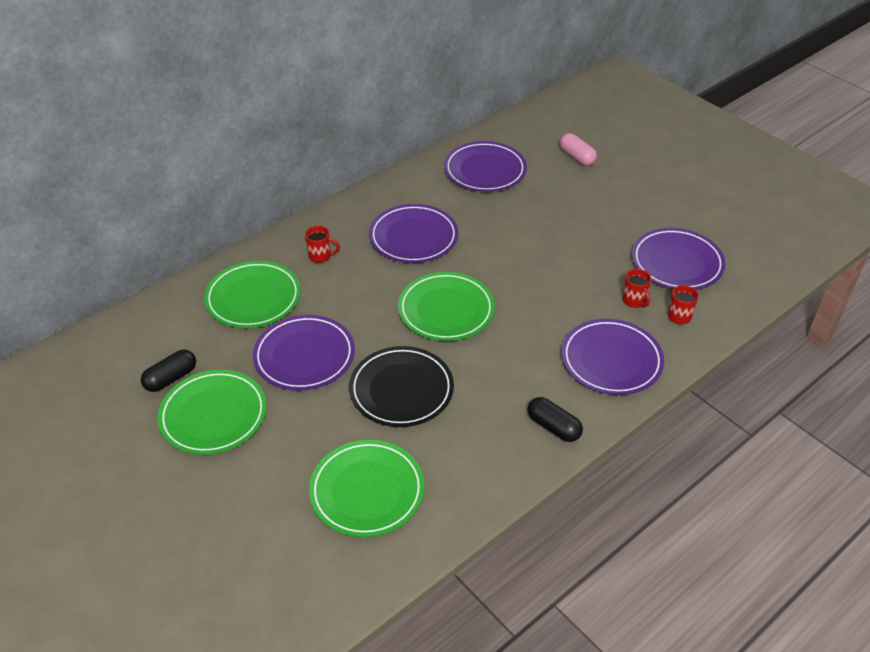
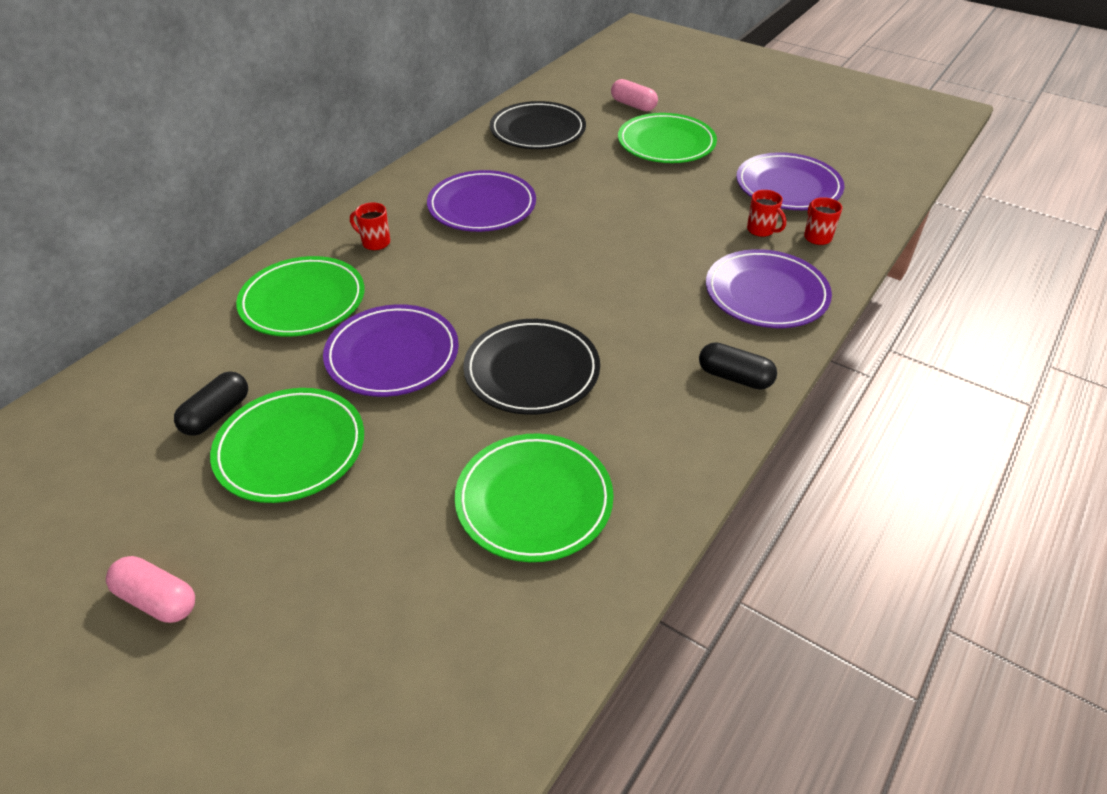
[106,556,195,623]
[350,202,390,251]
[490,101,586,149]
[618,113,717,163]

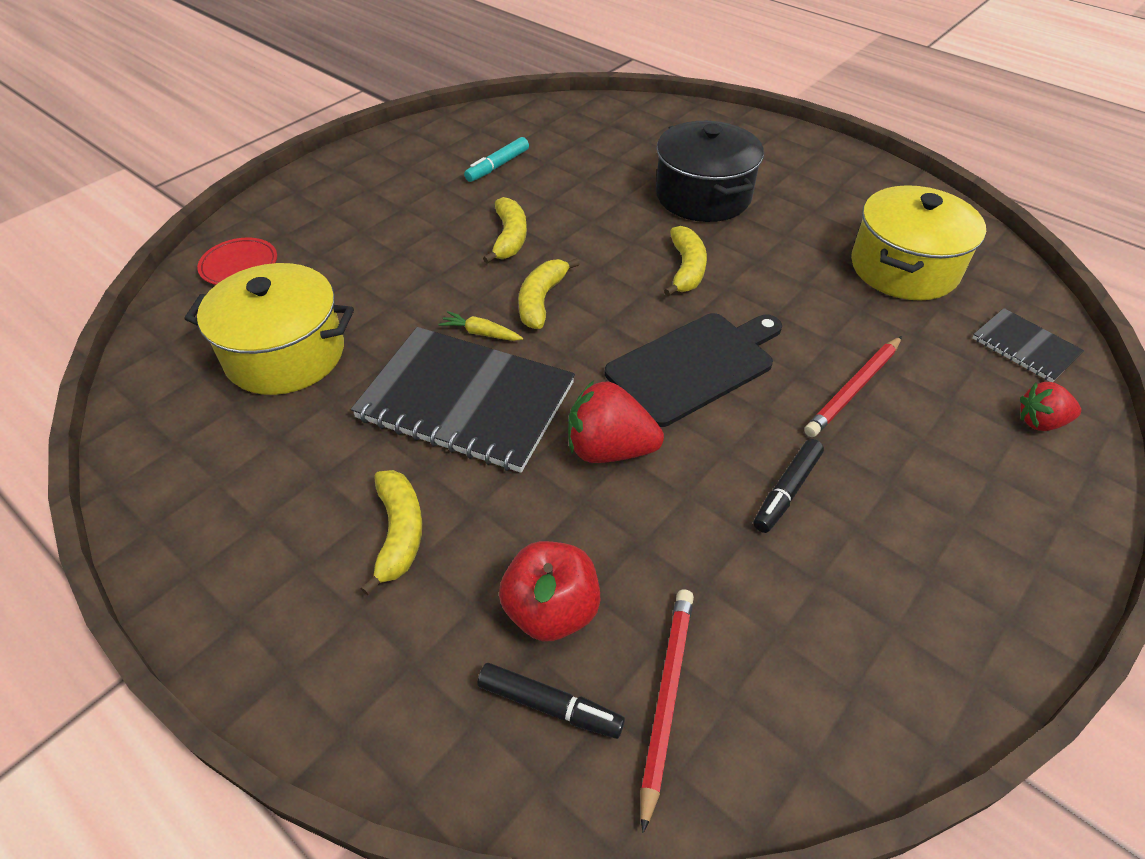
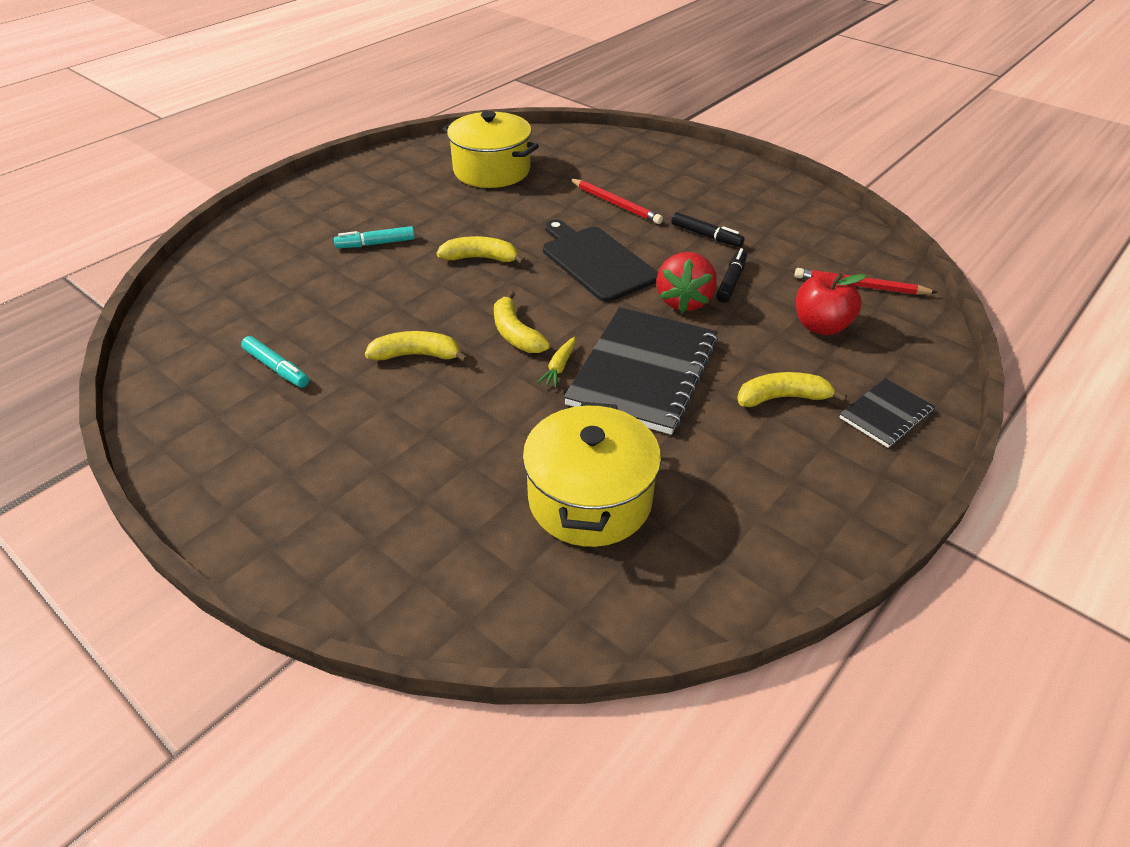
[334,226,415,248]
[494,291,550,353]
[716,248,747,303]
[839,378,935,448]
[197,238,277,285] (first image)
[1020,382,1081,431] (first image)

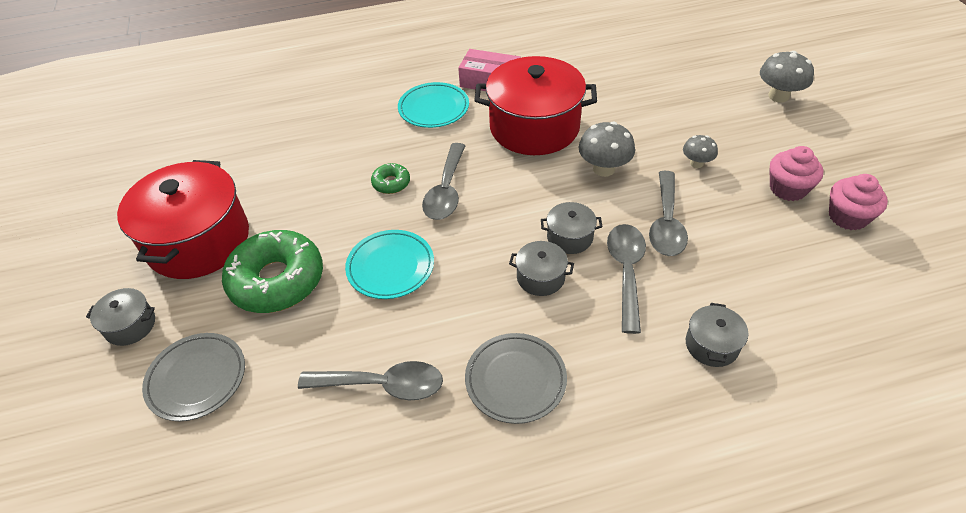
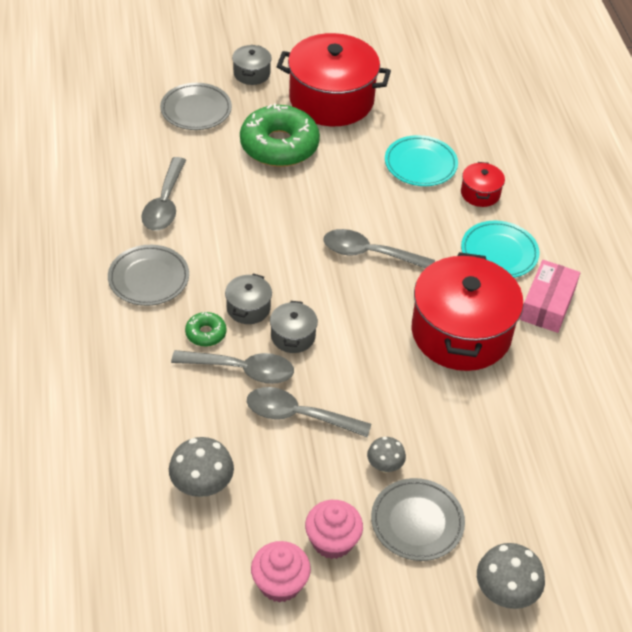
[169,437,234,497]
[185,312,227,347]
[371,478,465,561]
[385,135,458,186]
[461,162,505,207]
[686,303,748,367] (first image)

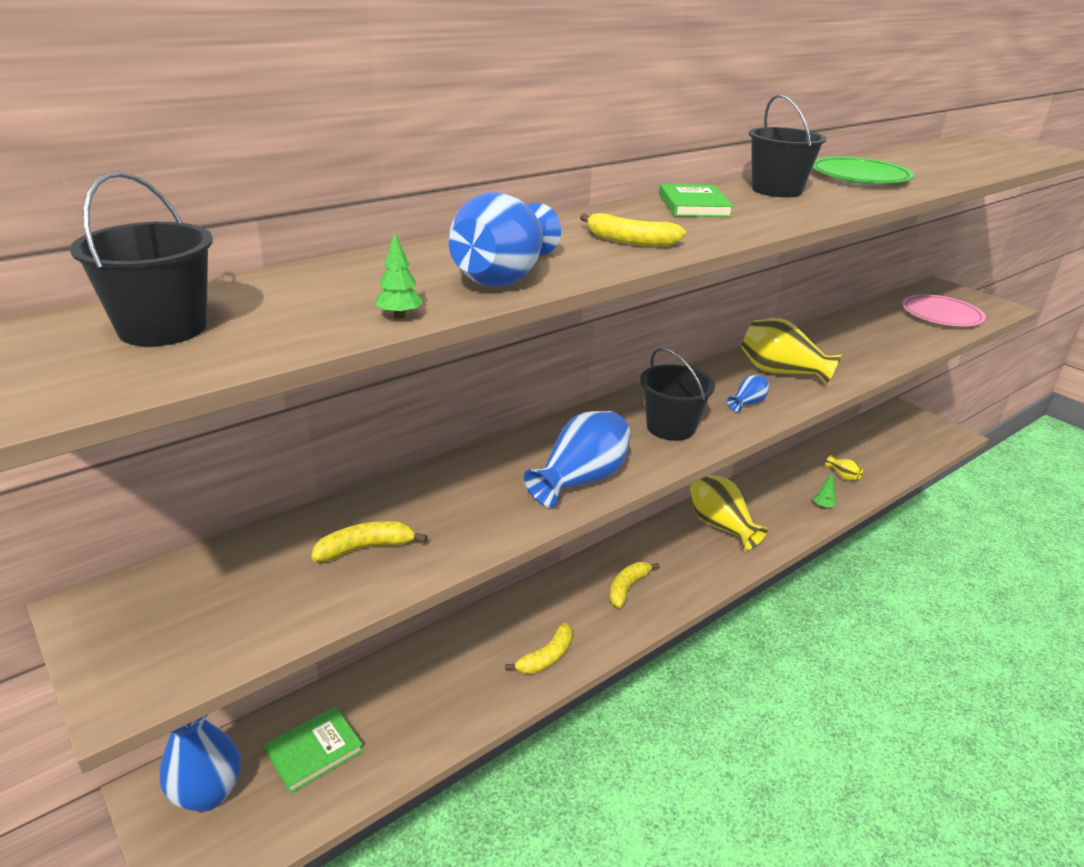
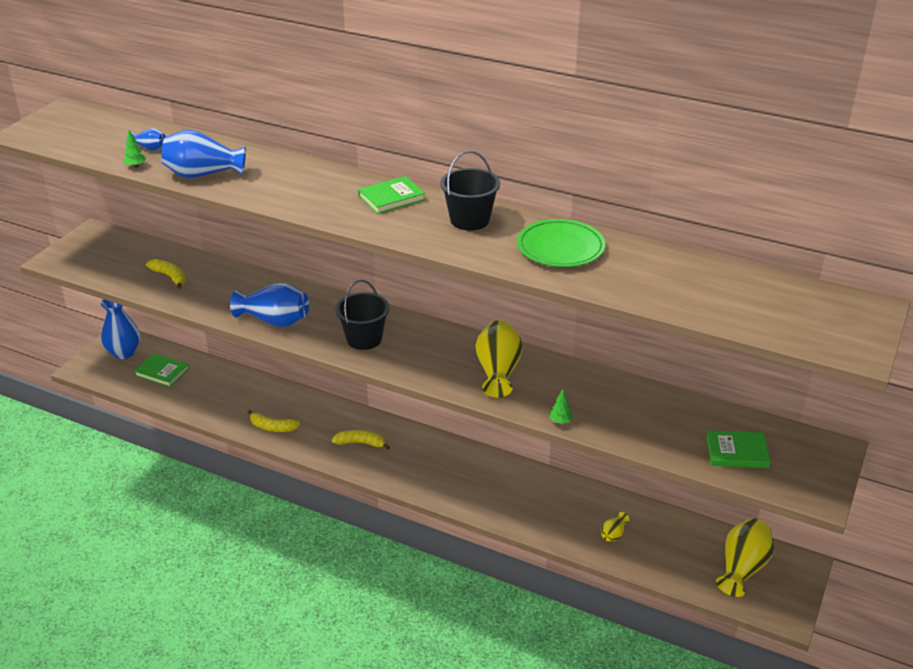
[132,128,166,151]
[549,389,573,424]
[706,430,771,468]
[716,518,774,597]
[70,172,213,346] (first image)
[580,213,686,247] (first image)

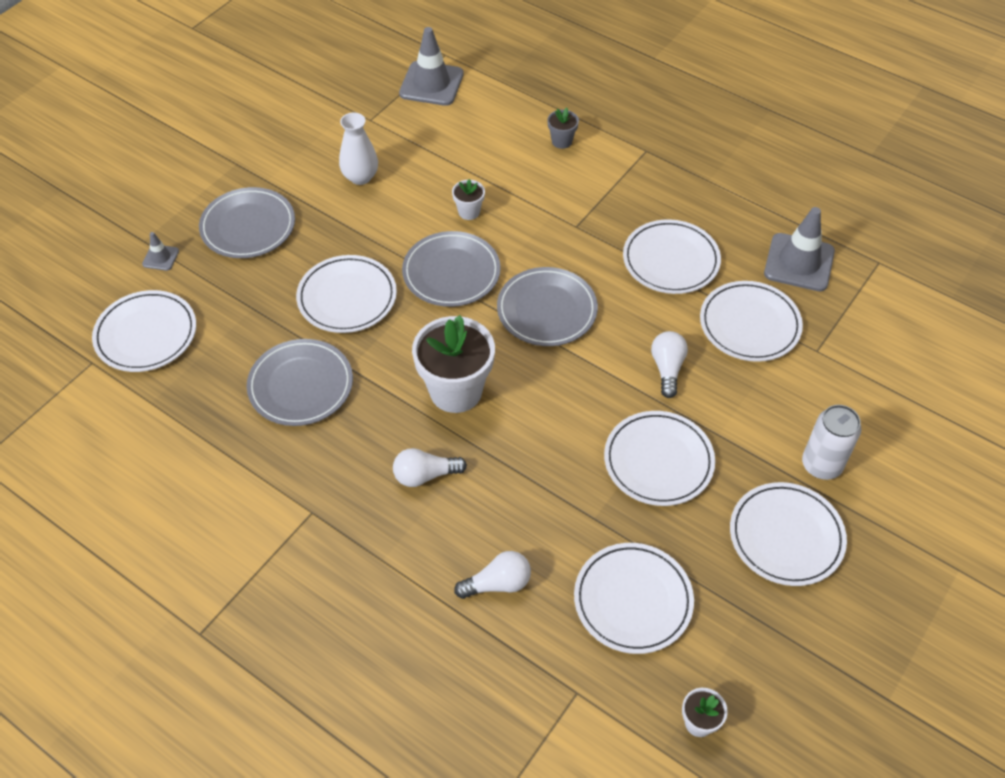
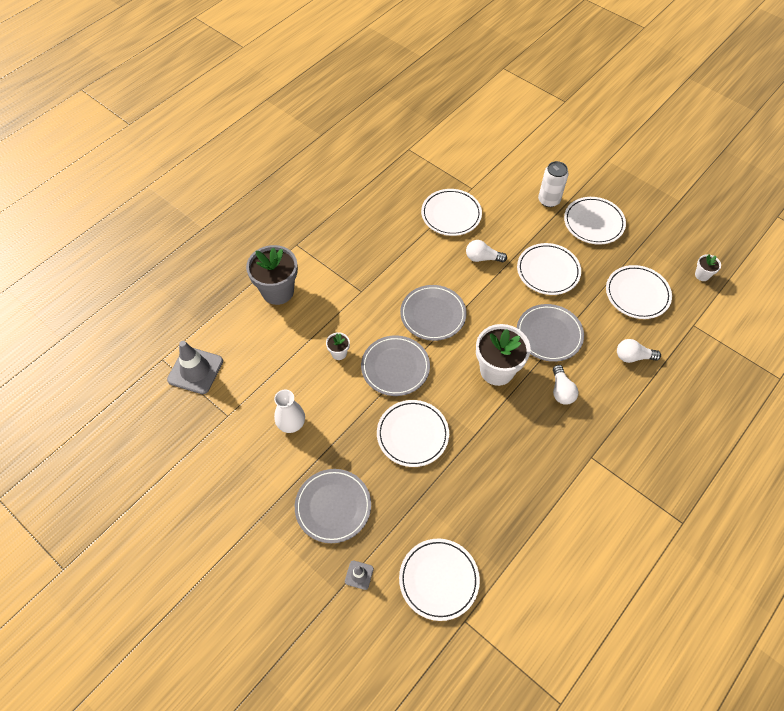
[246,245,298,305]
[517,304,584,362]
[617,339,661,363]
[623,219,721,294] (first image)
[764,207,835,291] (first image)

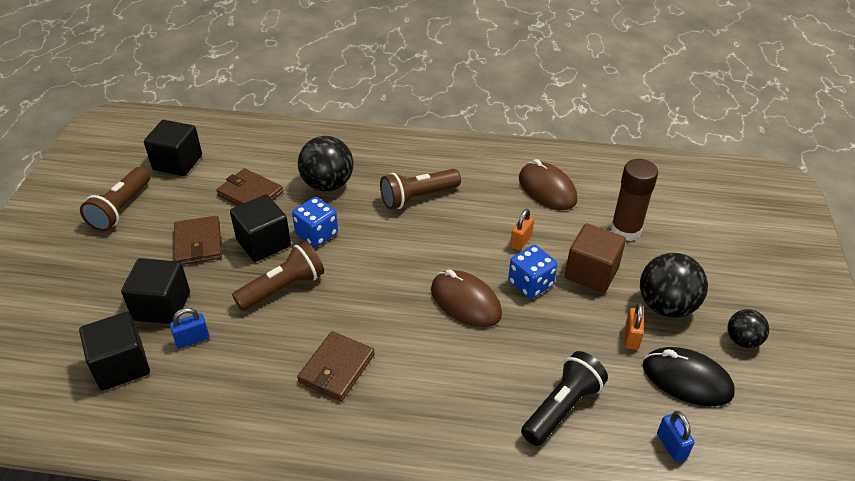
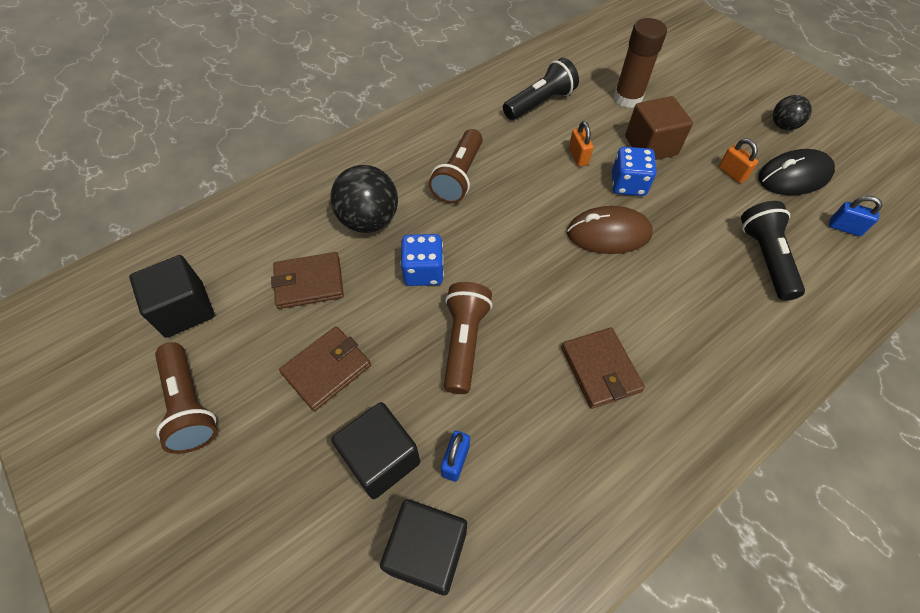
[279,326,371,411]
[503,58,579,120]
[230,194,291,262] (first image)
[640,253,708,318] (first image)

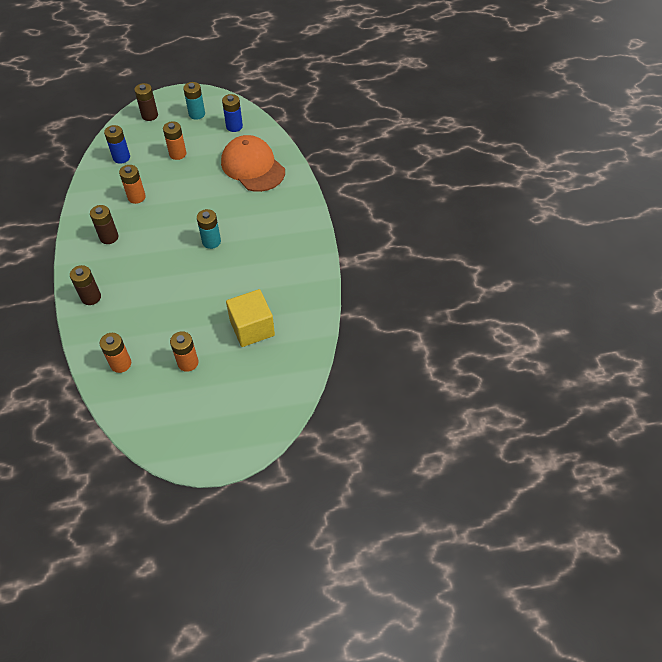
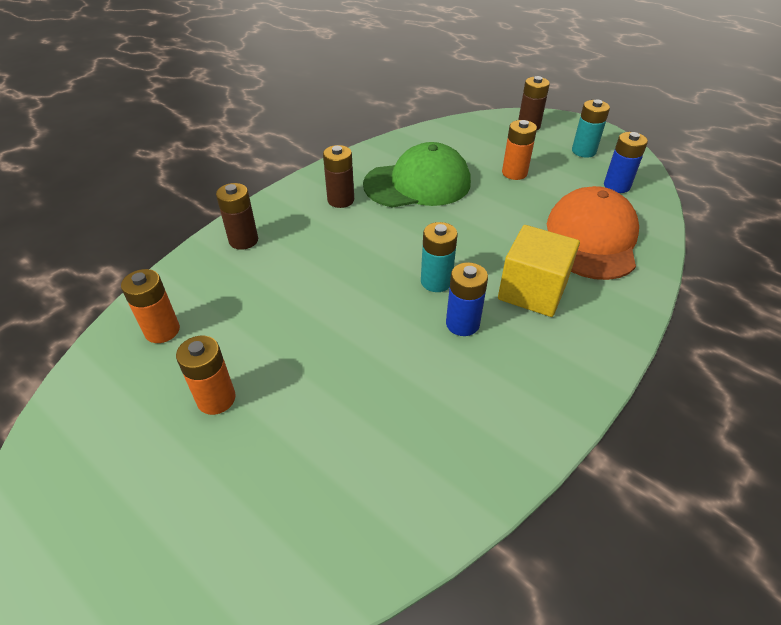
[363,142,471,208]
[446,262,488,336]
[498,225,580,317]

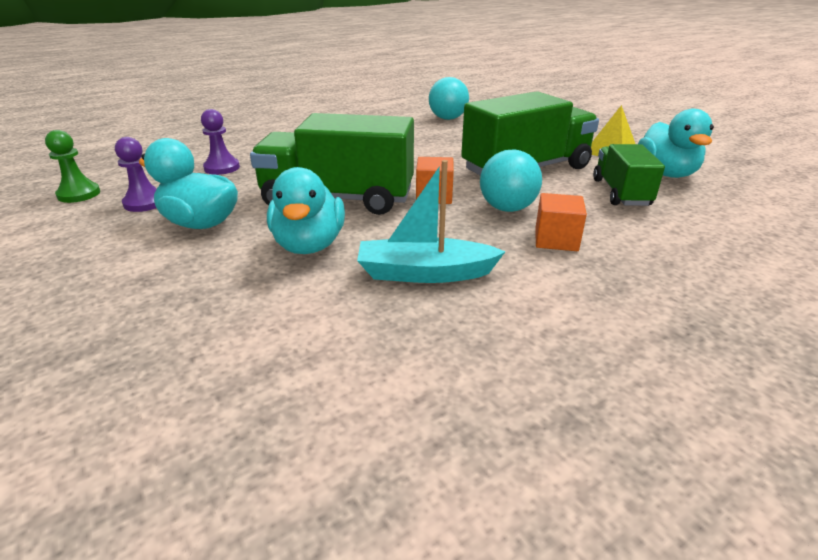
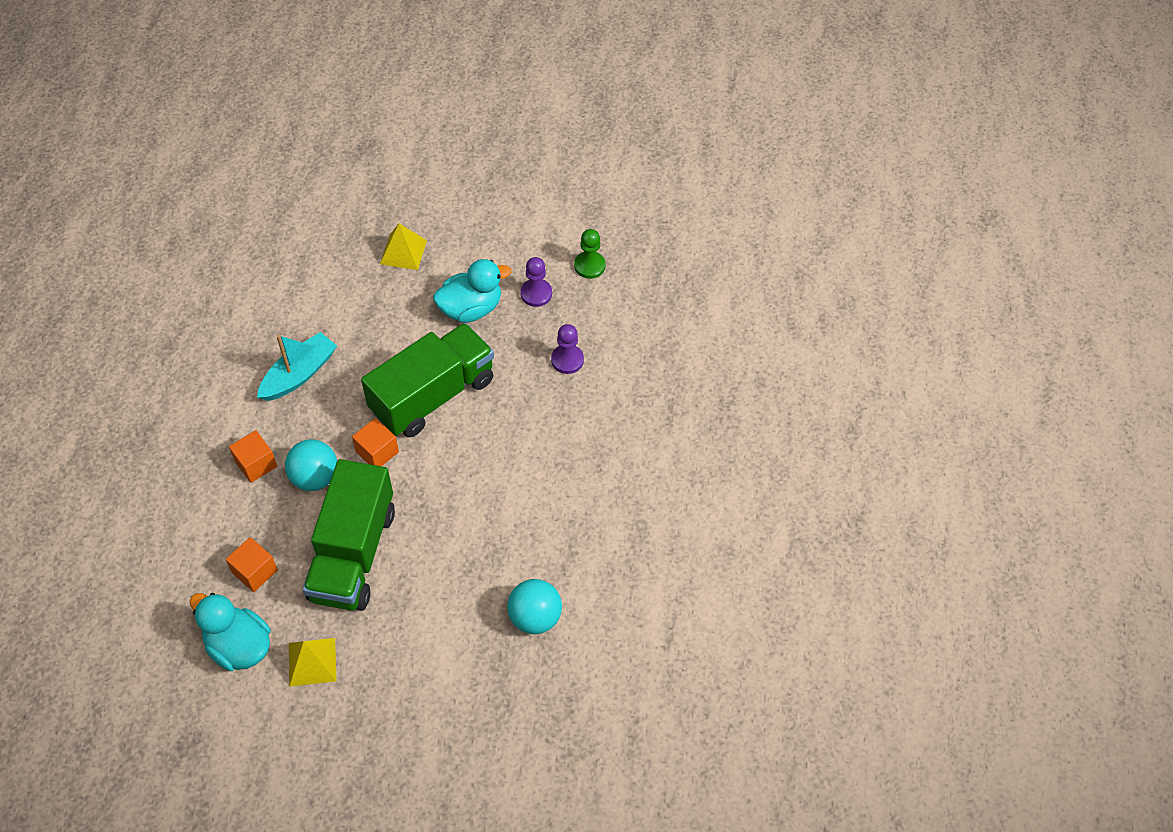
[226,537,278,592]
[380,223,427,270]
[267,167,345,254] (first image)

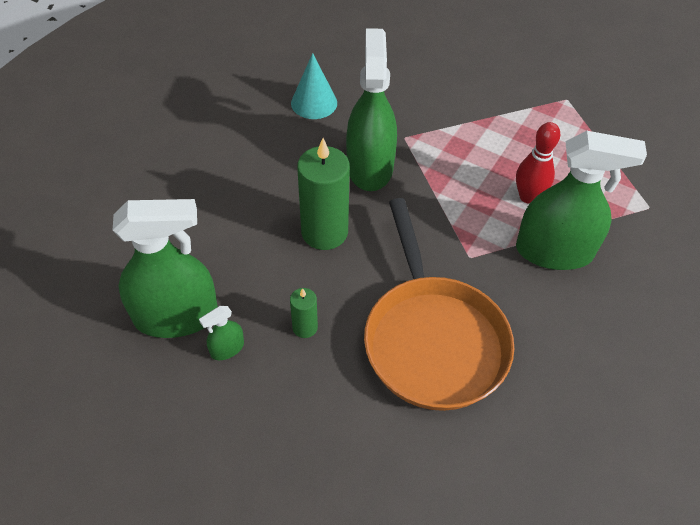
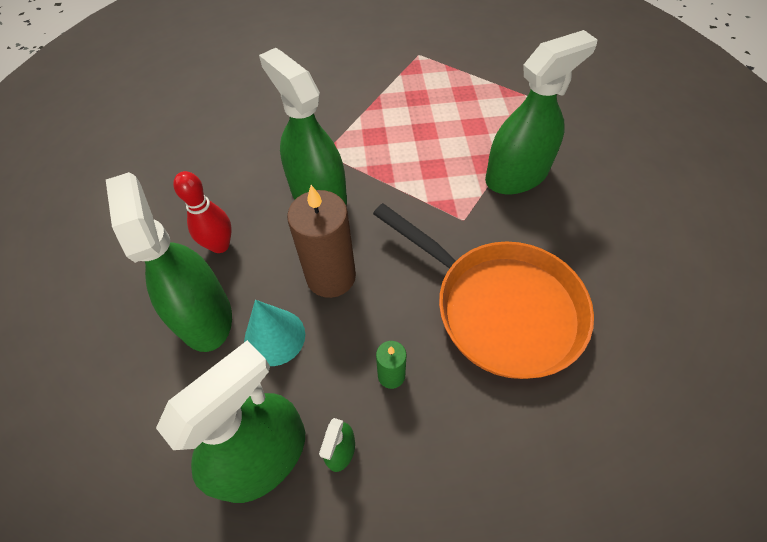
[106,172,232,352]
[173,171,232,253]
[244,300,305,366]
[287,185,356,298]

